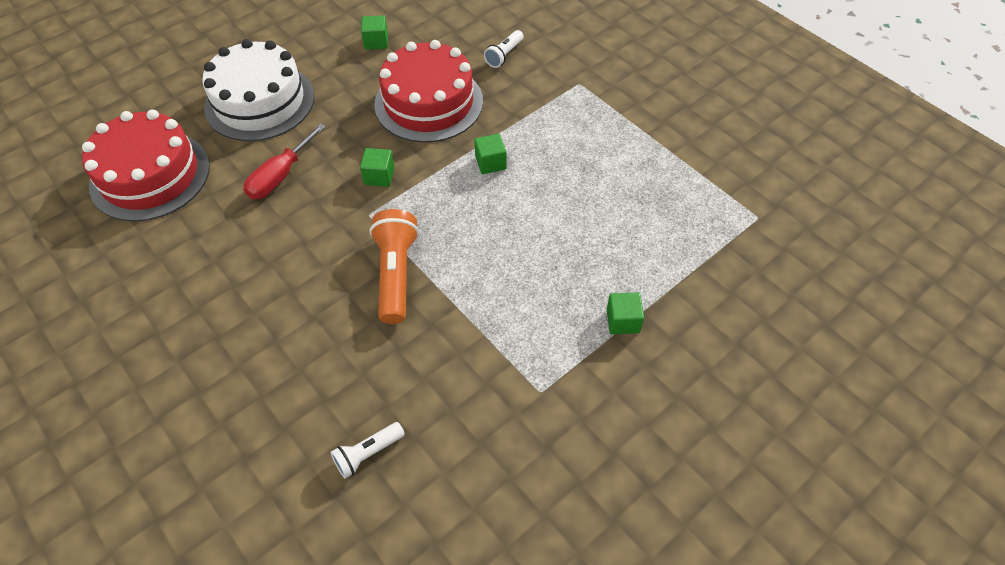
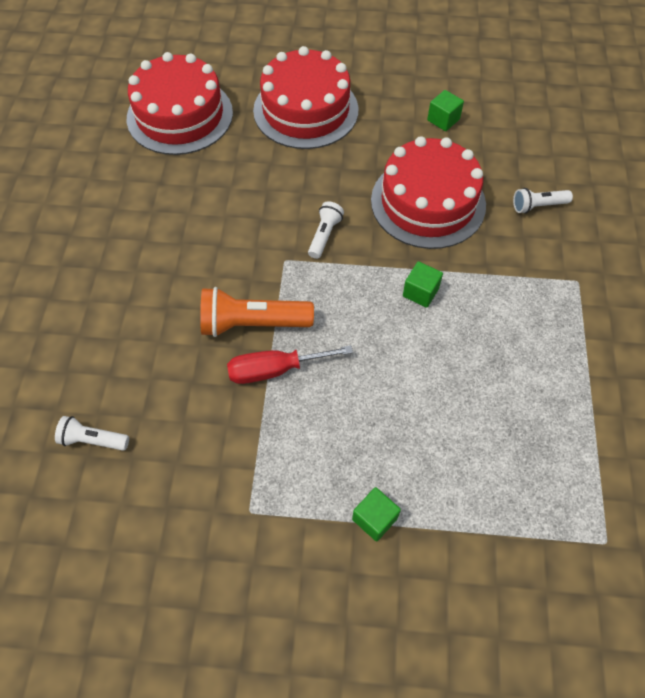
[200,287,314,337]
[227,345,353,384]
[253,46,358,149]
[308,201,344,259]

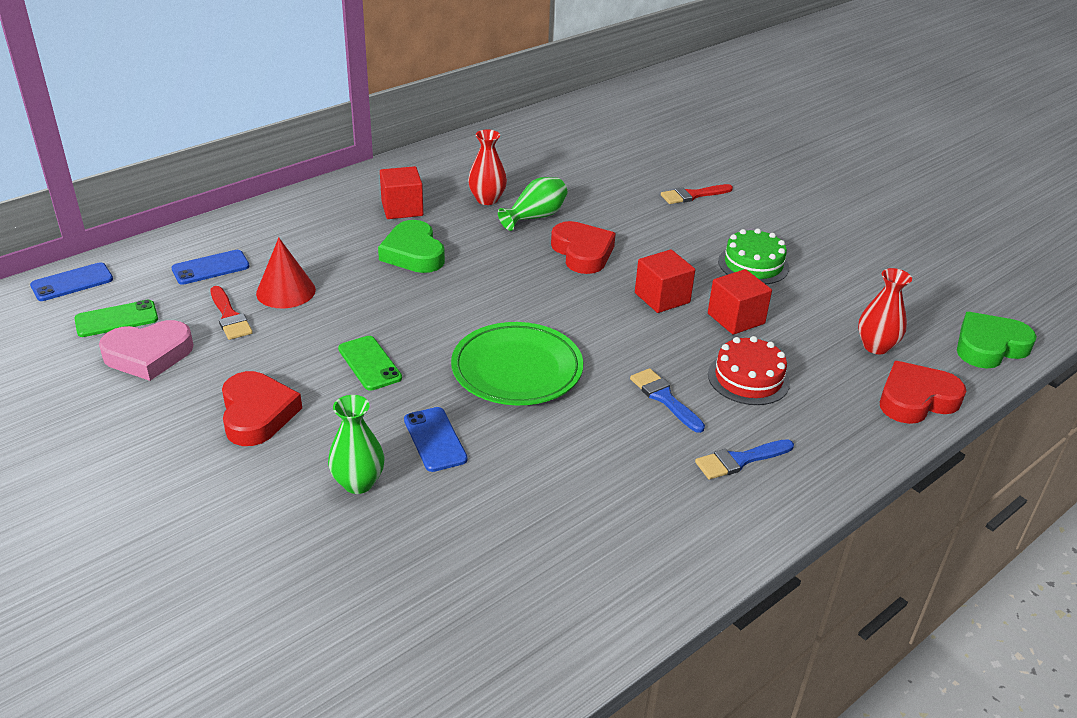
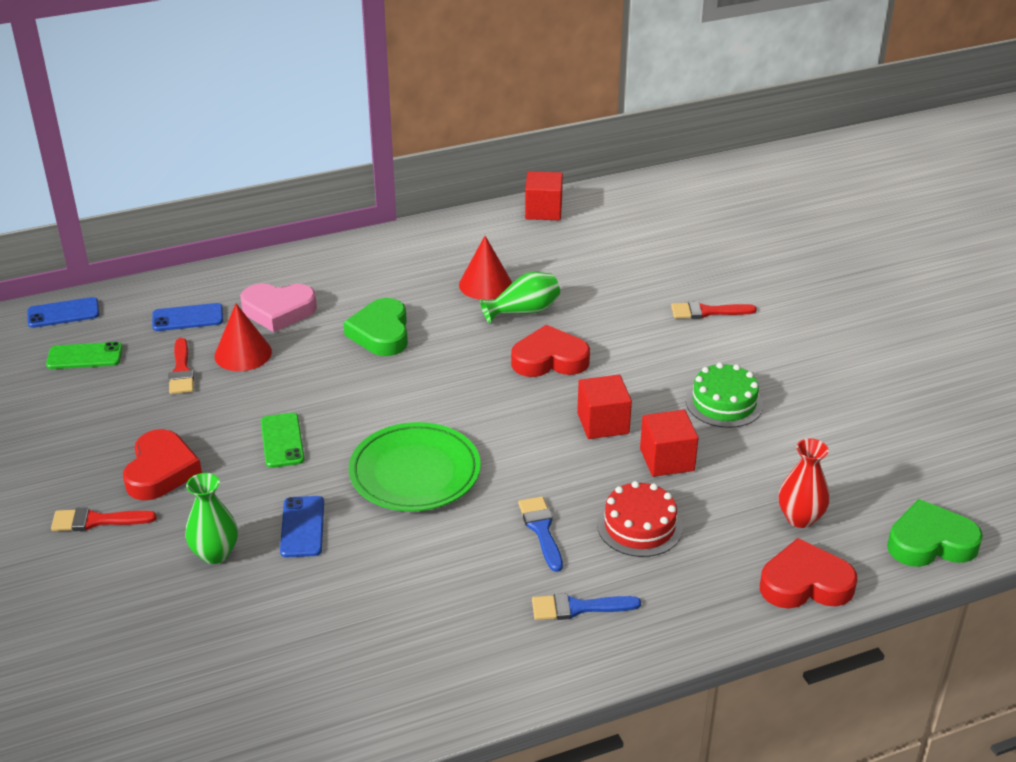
[51,507,157,531]
[240,283,317,332]
[459,236,512,300]
[511,325,590,377]
[525,171,563,220]

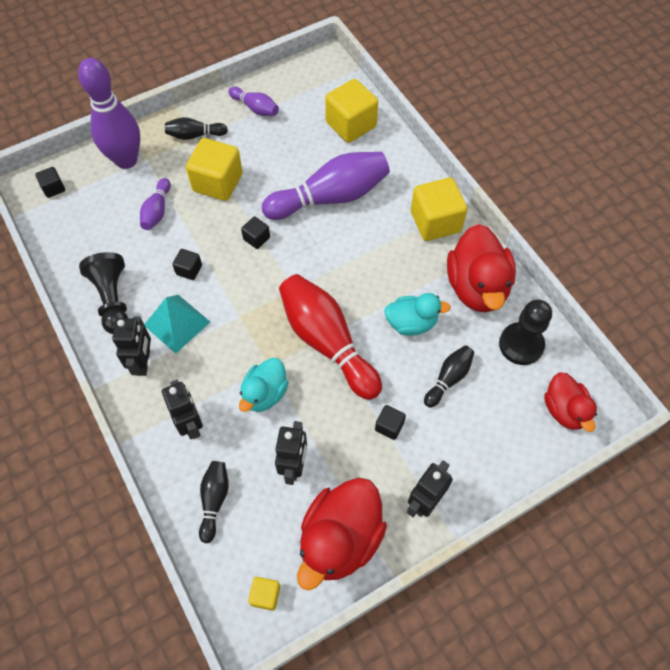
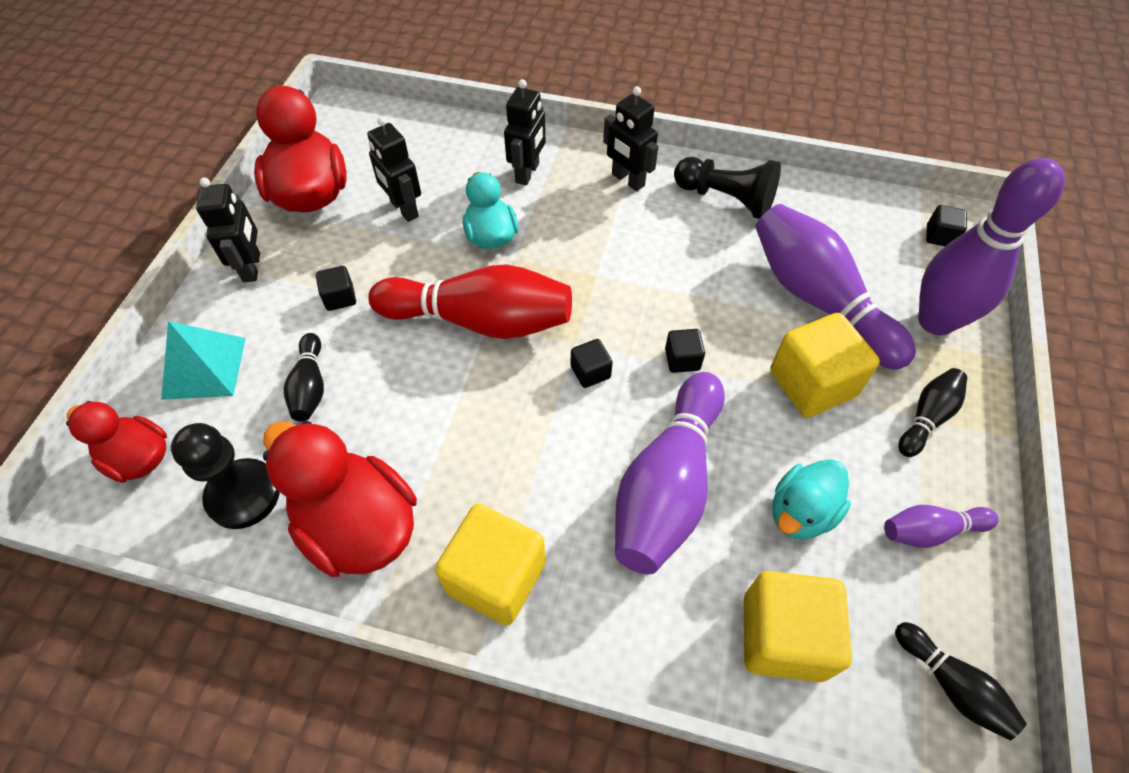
[161,321,246,400]
[504,79,546,185]
[571,339,613,388]
[755,204,916,370]
[773,459,851,540]
[895,622,1027,741]
[248,577,280,611] (first image)

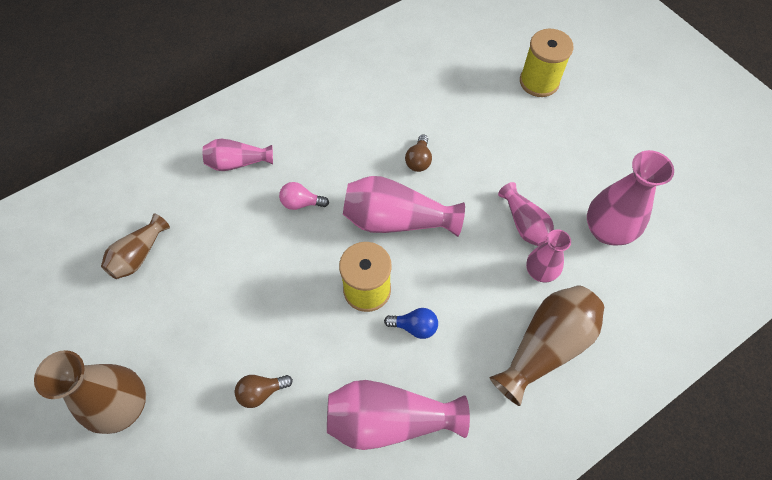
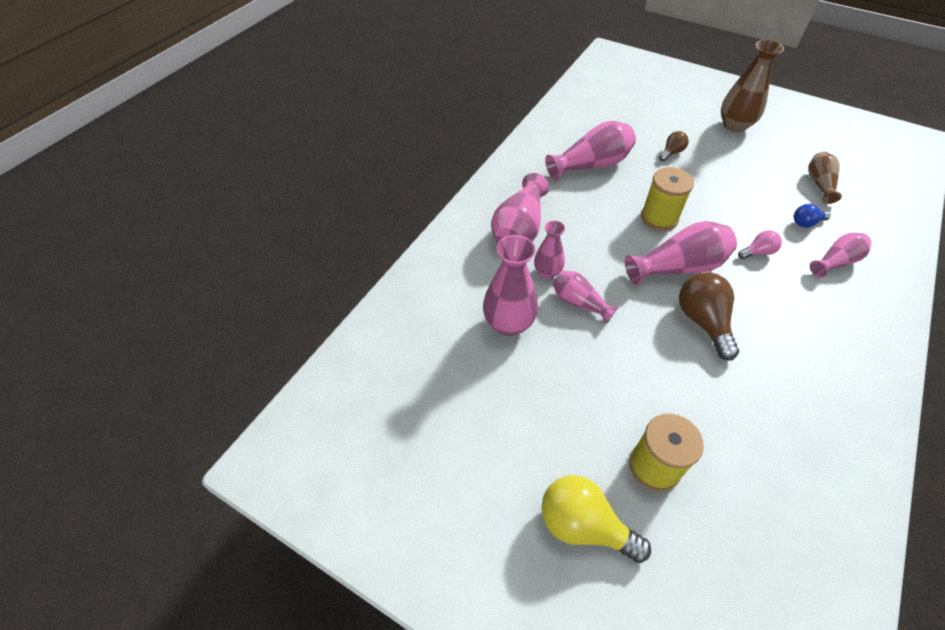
[491,173,549,244]
[542,475,651,563]
[679,272,739,361]
[794,204,831,228]

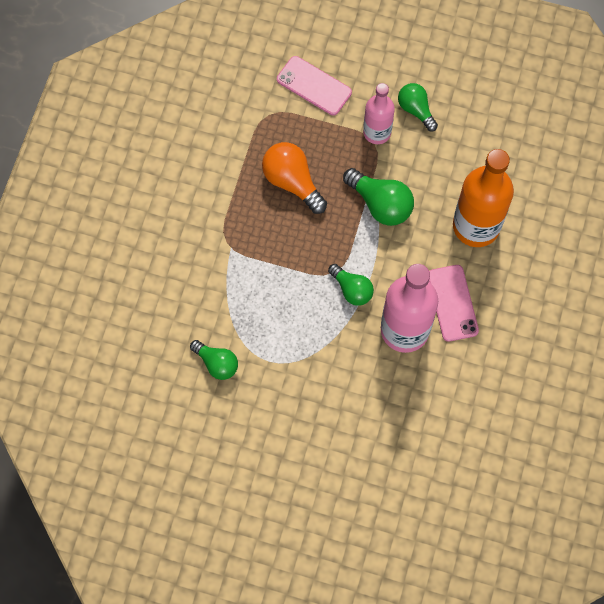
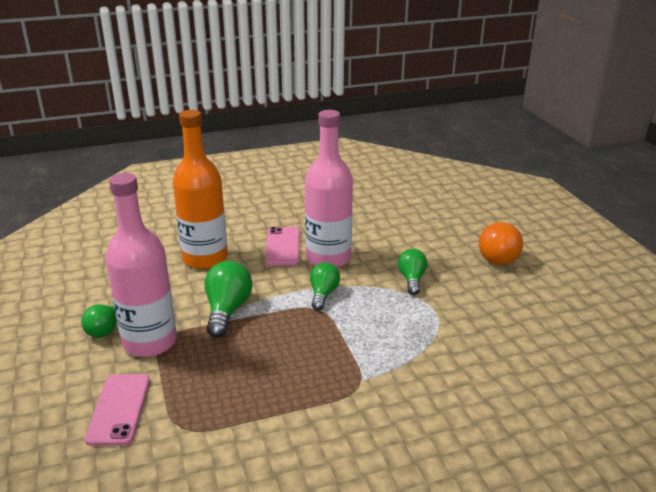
[105,173,177,357]
[265,227,300,266]
[398,249,427,295]
[479,222,523,265]

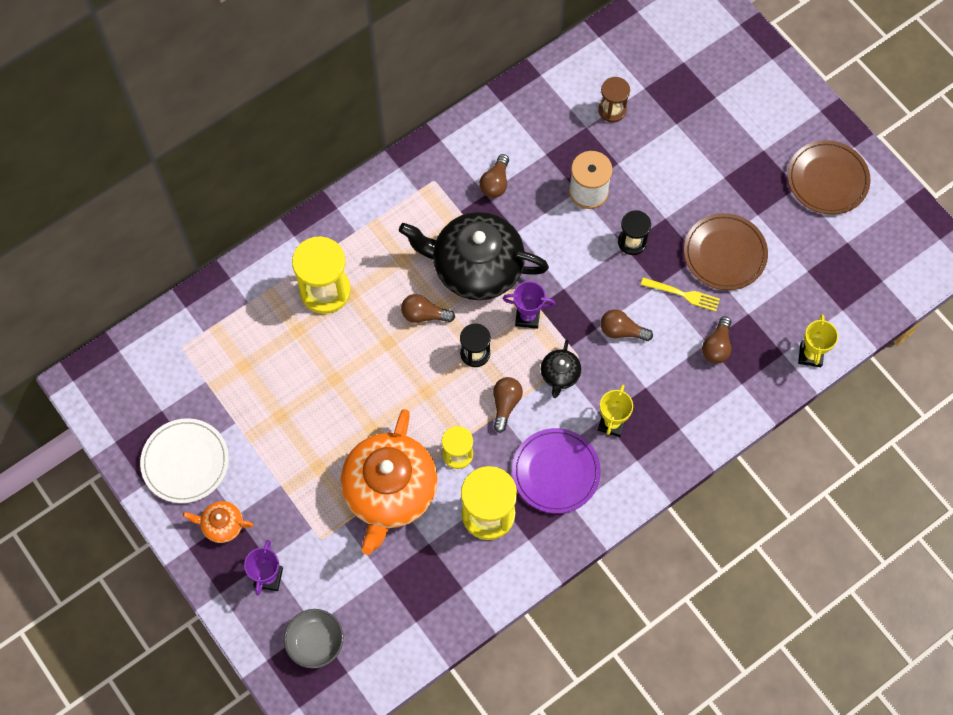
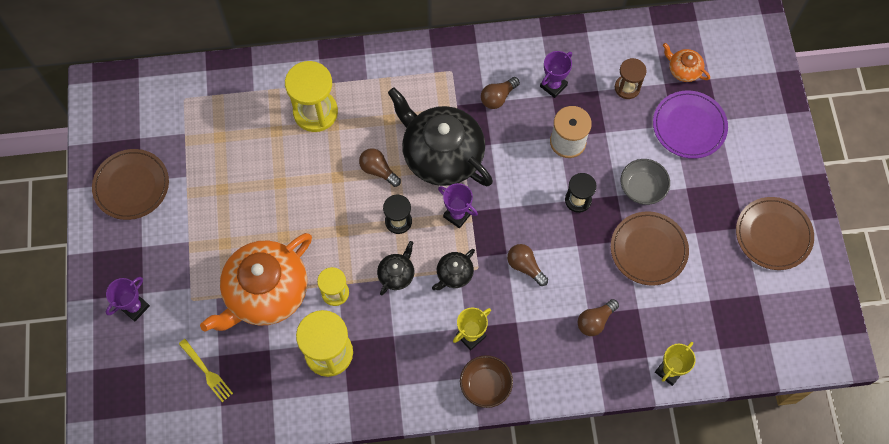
[92,149,169,220]
[179,339,233,402]
[377,241,414,295]
[460,355,513,408]
[540,51,572,98]
[621,159,670,205]
[653,90,728,159]
[663,43,710,82]

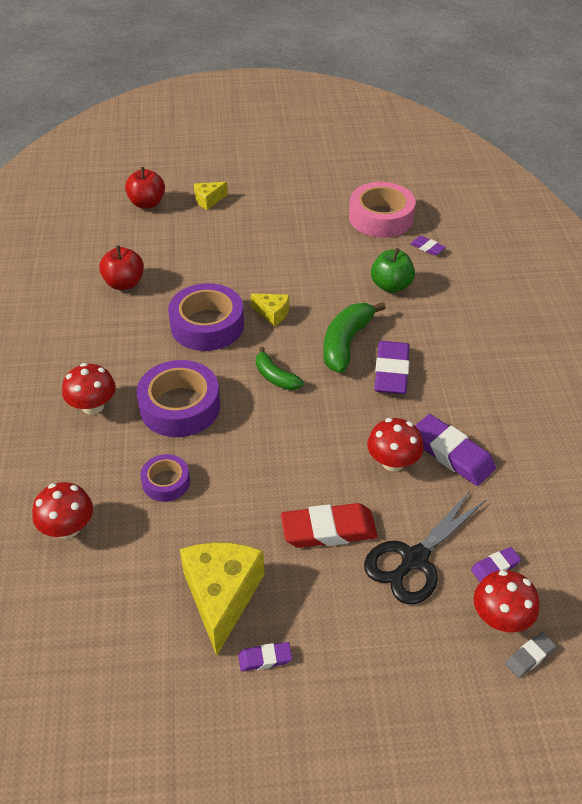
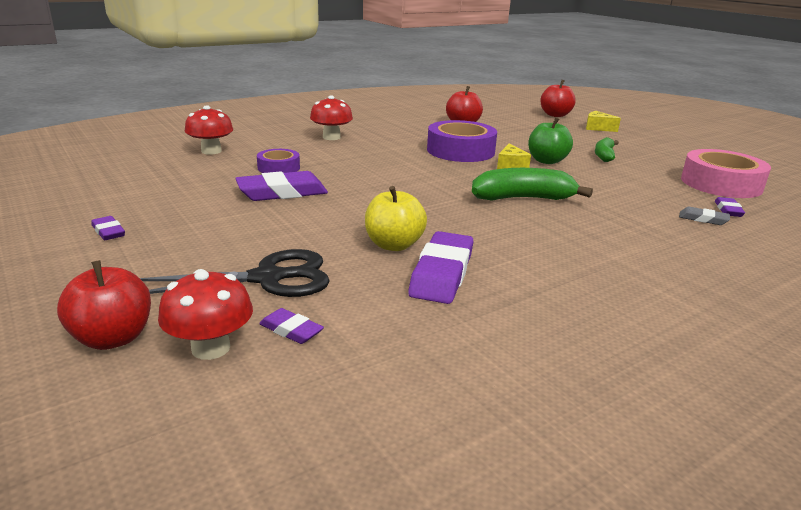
[57,260,151,350]
[140,249,330,297]
[235,171,328,201]
[365,186,427,251]
[528,117,573,164]
[595,137,619,162]
[679,207,730,225]
[136,360,220,437] (first image)
[180,543,264,656] (first image)
[281,503,378,548] (first image)

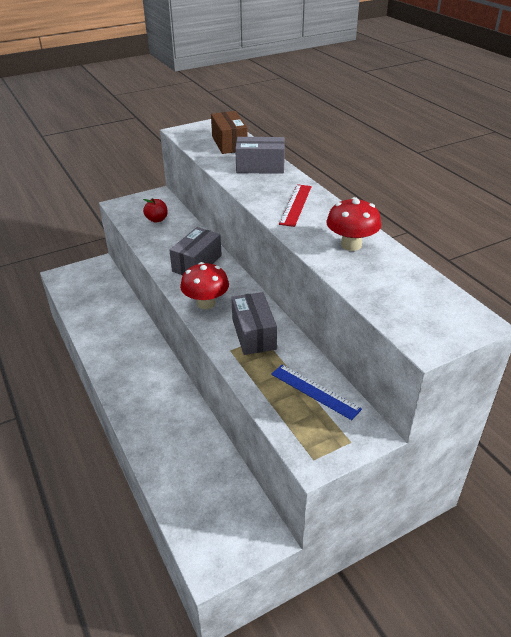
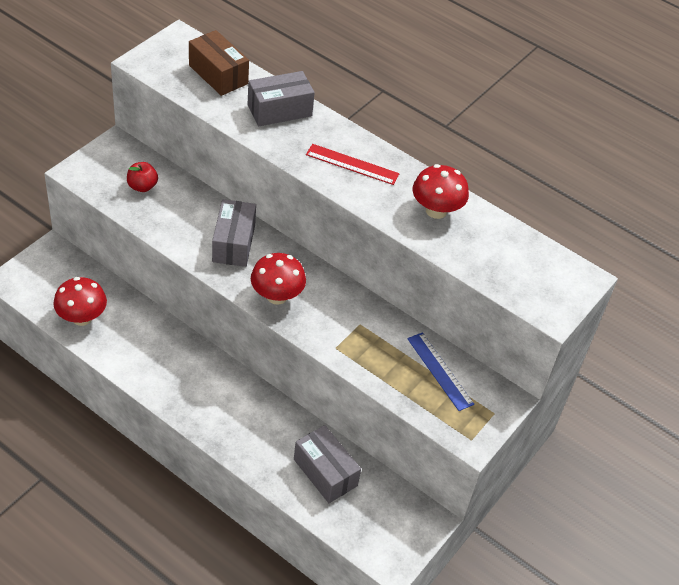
[53,277,107,326]
[294,425,361,503]
[306,144,400,185]
[407,332,474,411]

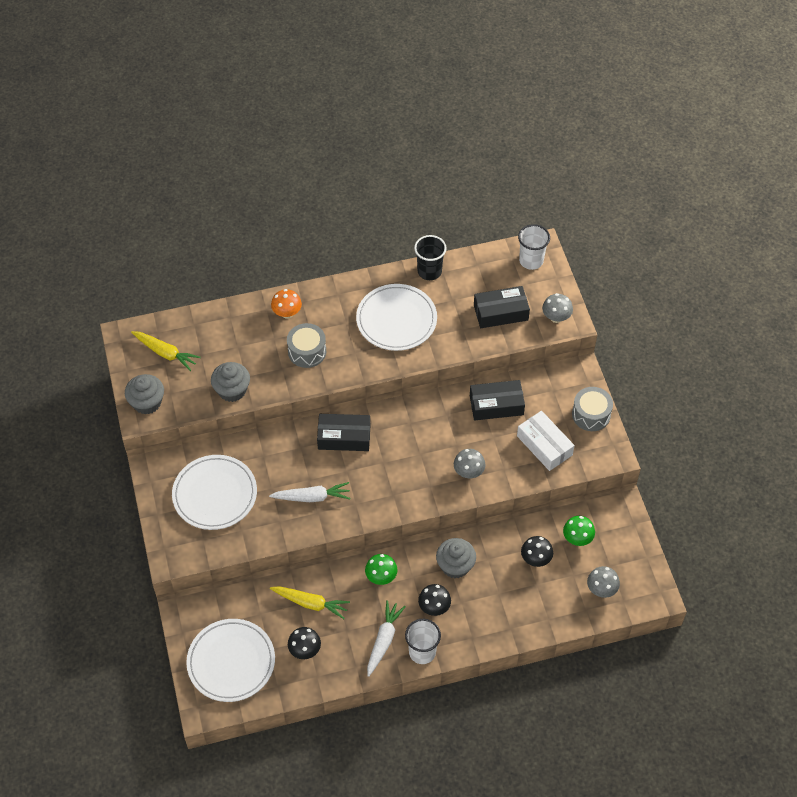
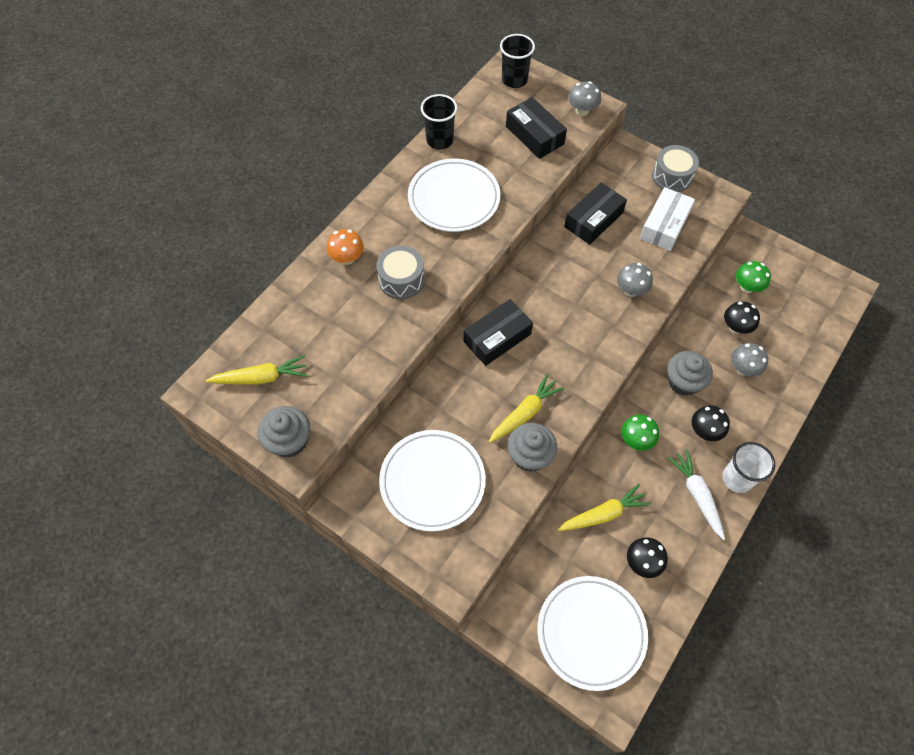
[489,374,564,443]
[500,34,535,88]
[506,97,567,159]
[507,423,557,472]
[640,187,695,251]
[731,343,768,377]

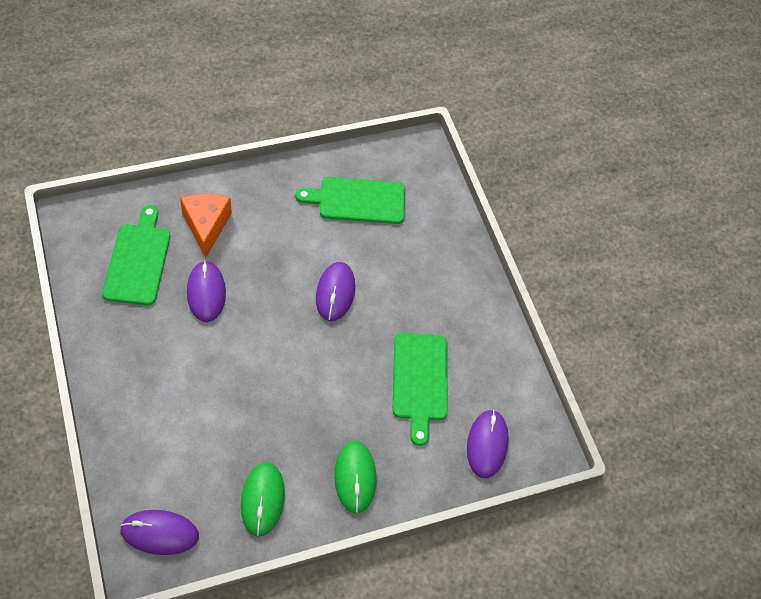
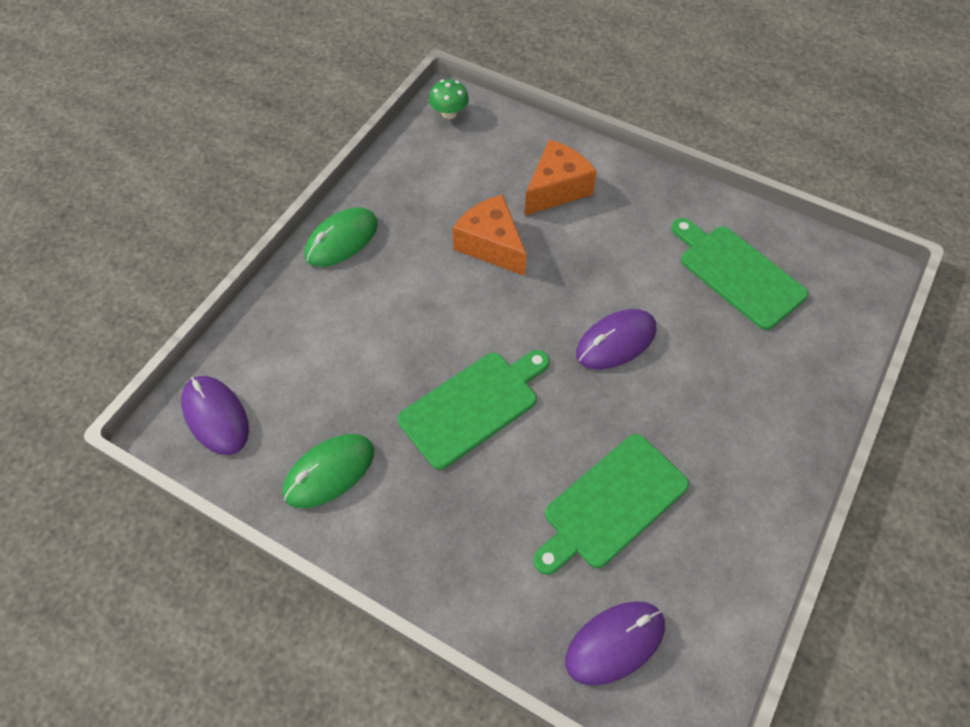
[305,207,378,267]
[398,350,550,470]
[429,79,469,119]
[452,194,527,276]

